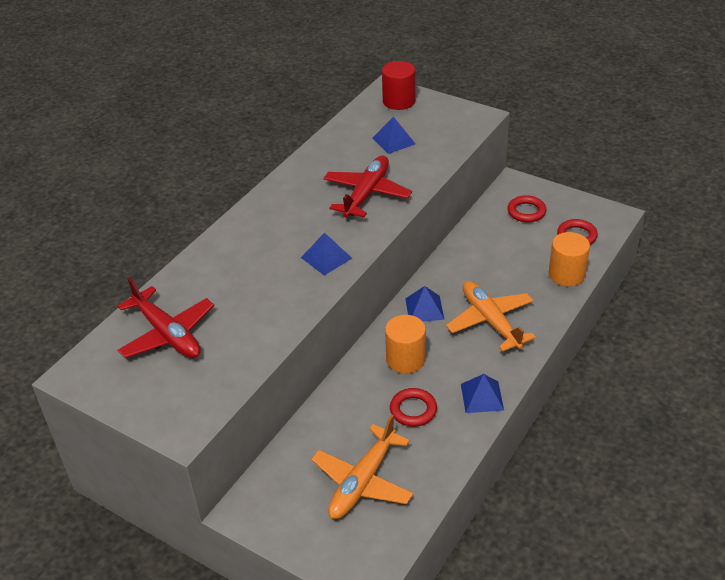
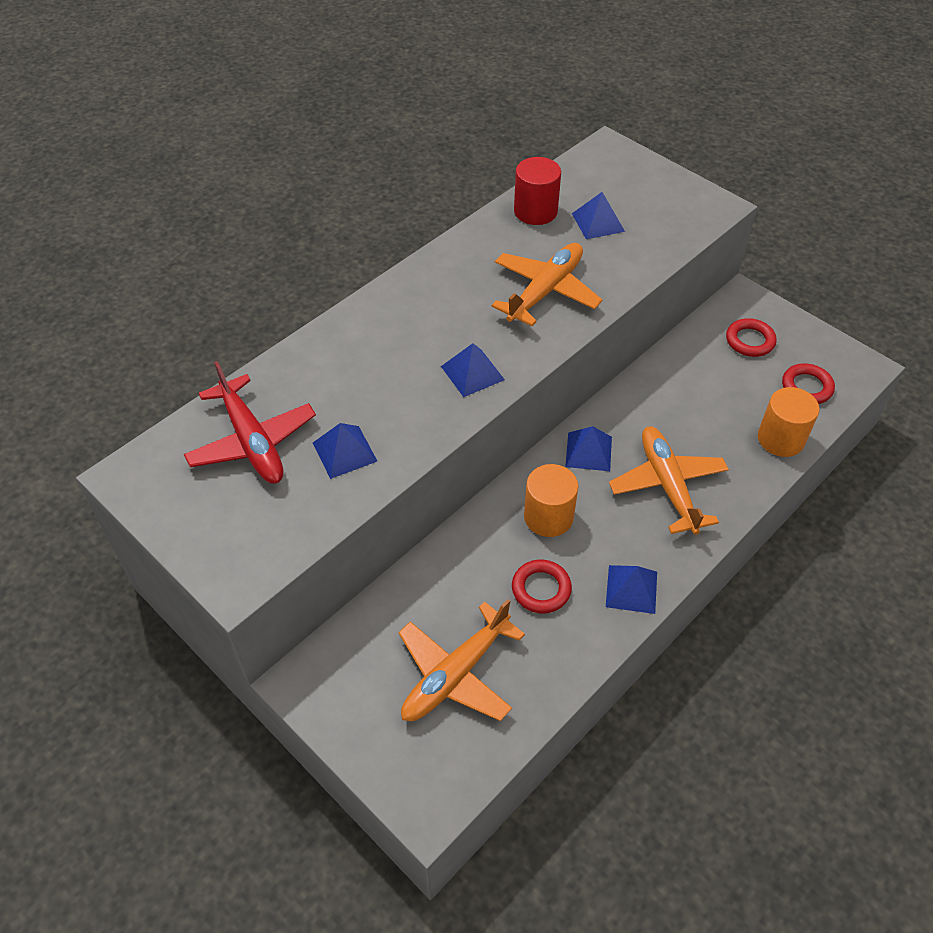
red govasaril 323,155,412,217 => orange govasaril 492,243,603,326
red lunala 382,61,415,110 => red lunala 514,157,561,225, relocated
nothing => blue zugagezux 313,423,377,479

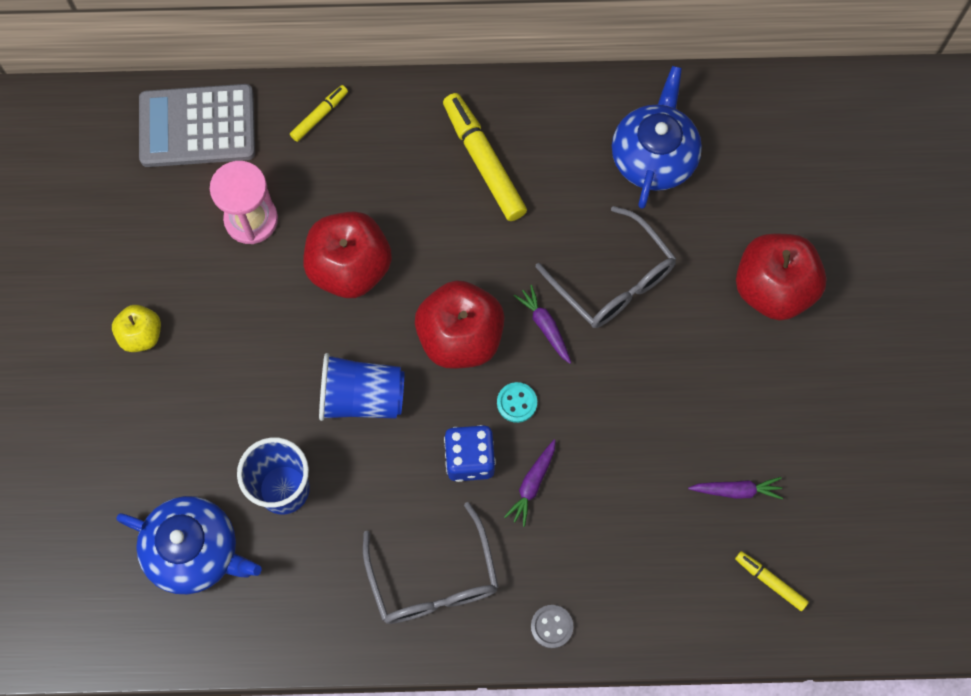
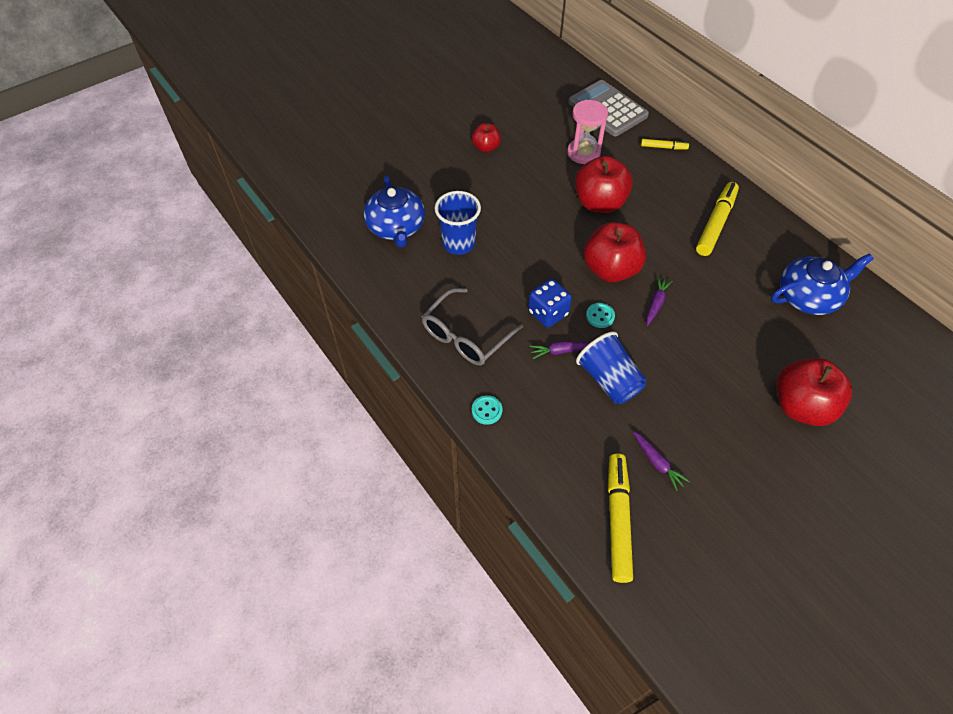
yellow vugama 112,305,161,352 => red vugama 472,123,501,153
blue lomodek 319,353,405,421 => blue lomodek 576,331,646,404, relocated
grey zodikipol 531,605,573,648 => turquoise zodikipol 472,395,502,425
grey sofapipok 536,206,676,328 => nothing
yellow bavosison 735,551,809,611 => yellow bavosison 608,454,633,583, x1.93

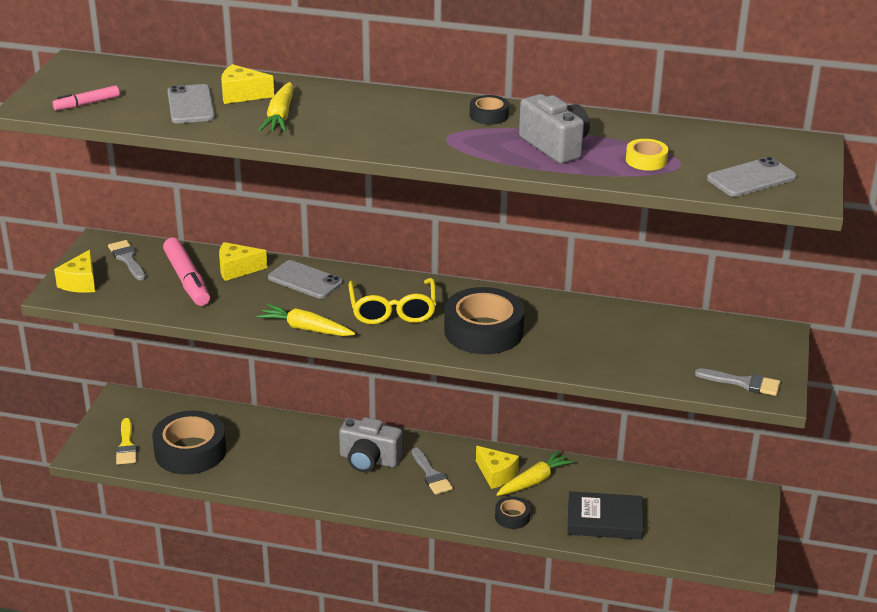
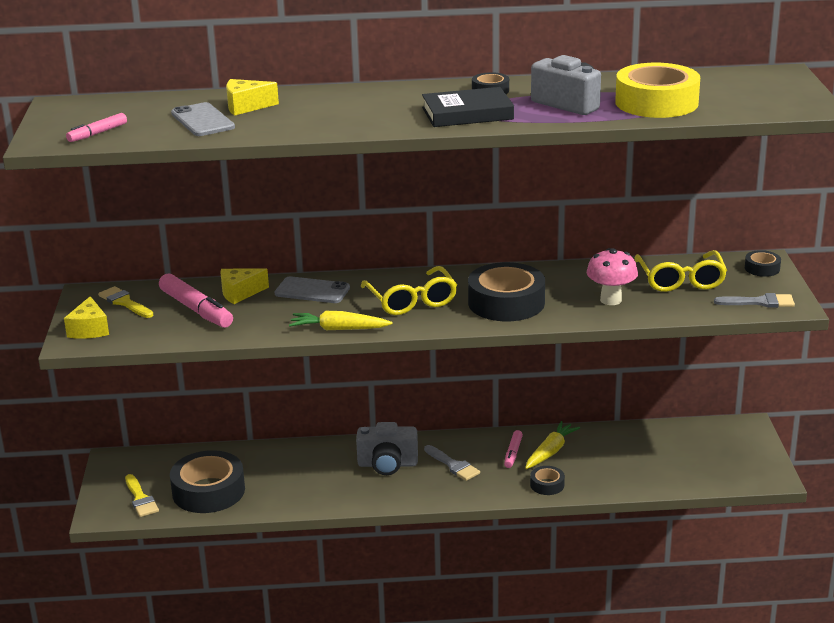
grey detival 108,240,146,280 => yellow detival 98,286,153,318
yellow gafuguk 259,82,294,132 => nothing
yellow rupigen 476,446,519,489 => pink bavosison 504,430,523,468
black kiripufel 568,491,644,540 => black kiripufel 422,87,514,127, relocated
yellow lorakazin 626,139,668,171 => yellow lorakazin 615,63,700,118, x2.13
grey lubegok 707,157,797,197 => nothing
nothing => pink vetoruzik 587,248,638,305
nothing => yellow sofapipok 635,250,727,292
nothing => black lorakazin 745,250,781,277

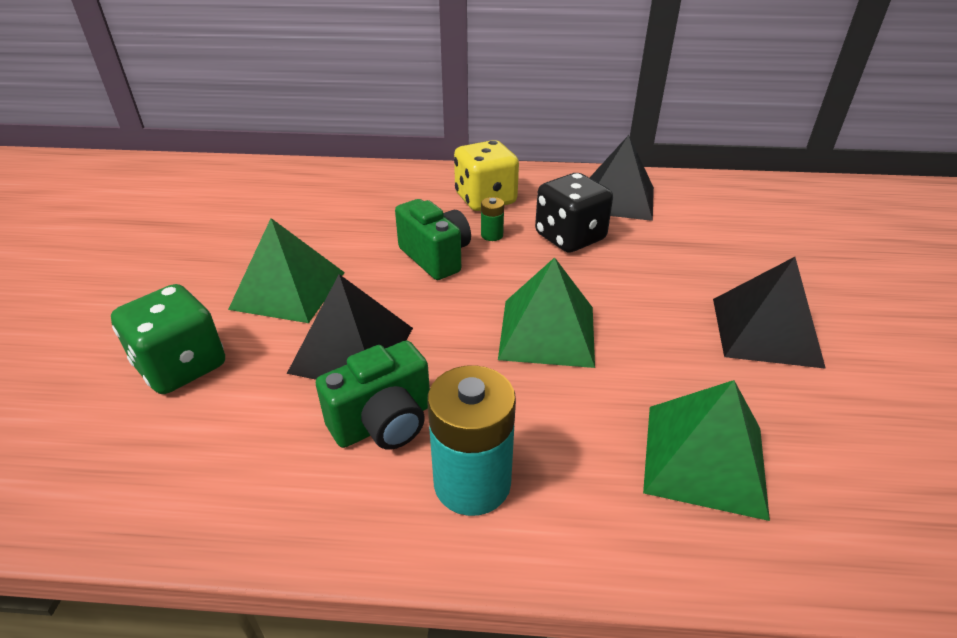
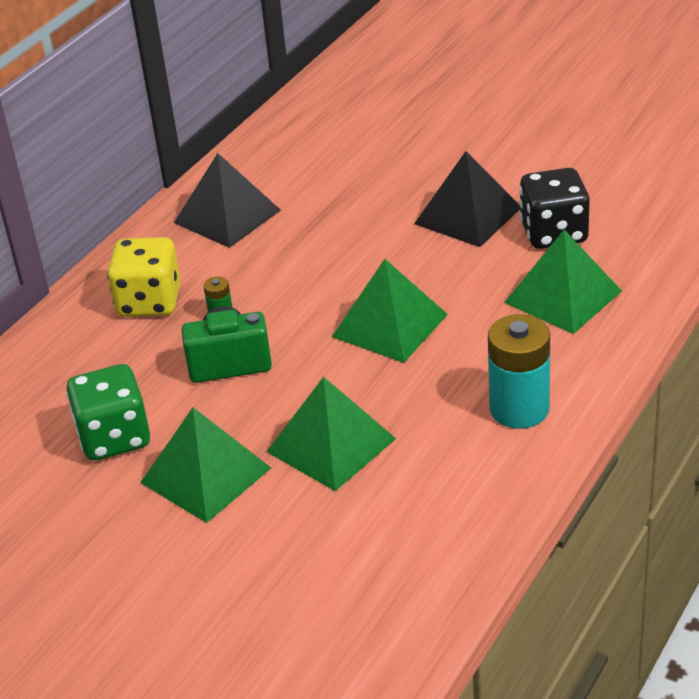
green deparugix 111,284,225,394 => green deparugix 66,364,150,461, relocated
black zugagezux 287,274,413,380 => green zugagezux 267,377,396,491
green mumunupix 316,341,430,450 => nothing
black deparugix 535,173,613,253 => black deparugix 519,168,590,249, relocated

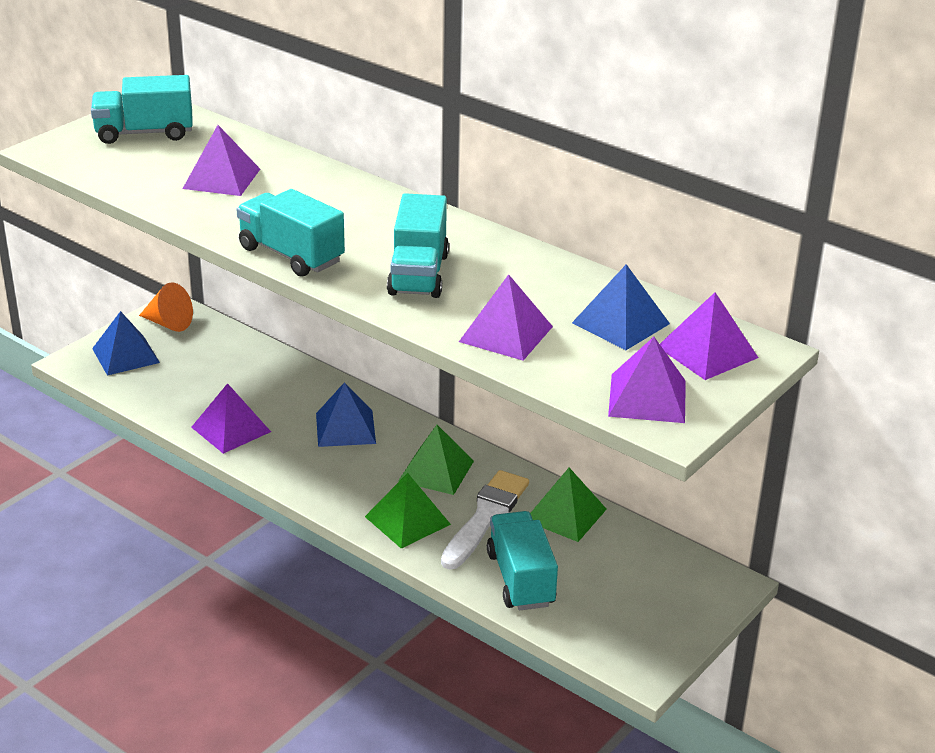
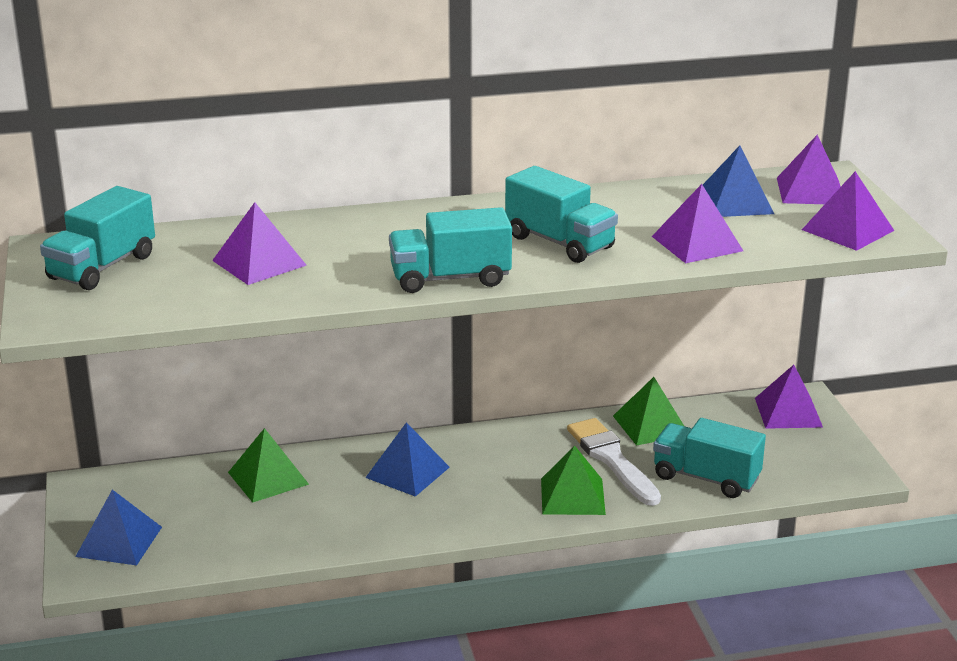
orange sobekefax 139,283,193,332 => nothing
purple zugagezux 191,383,271,454 => purple zugagezux 755,365,823,429, relocated
green zugagezux 398,425,474,495 => green zugagezux 228,428,309,503, relocated

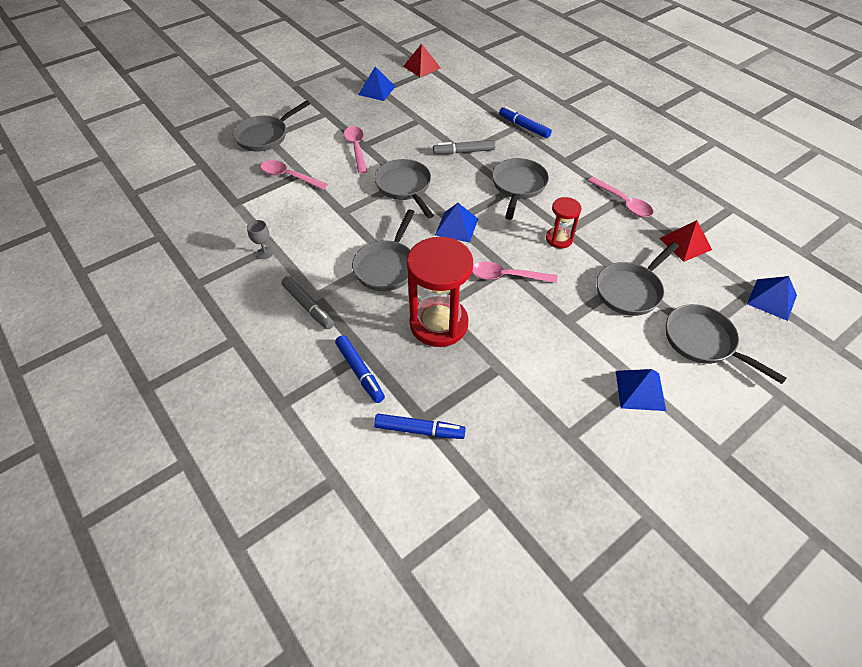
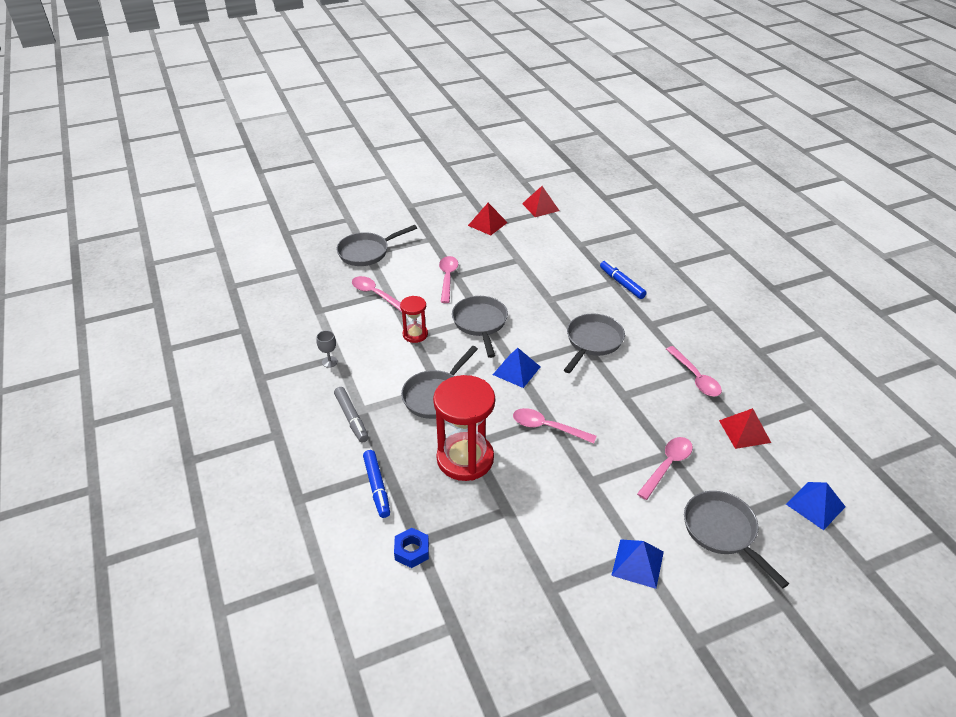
blue zugagezux 358,67,396,101 => red zugagezux 468,203,508,235
blue bavosison 374,414,466,439 => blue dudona 394,528,429,568
grey bavosison 433,140,495,154 => nothing
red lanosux 546,197,581,249 => red lanosux 400,296,428,343, relocated
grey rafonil 596,242,679,316 => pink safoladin 637,437,693,500

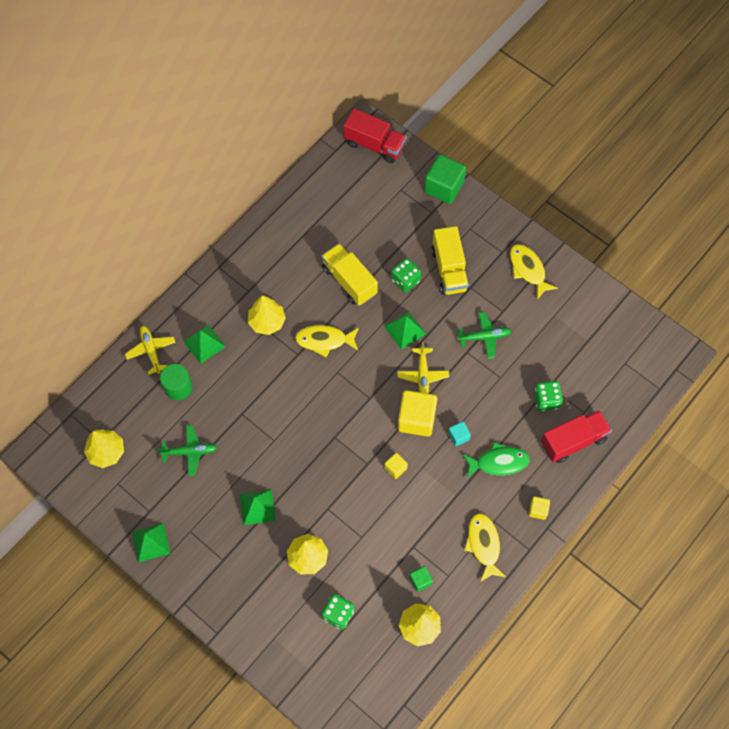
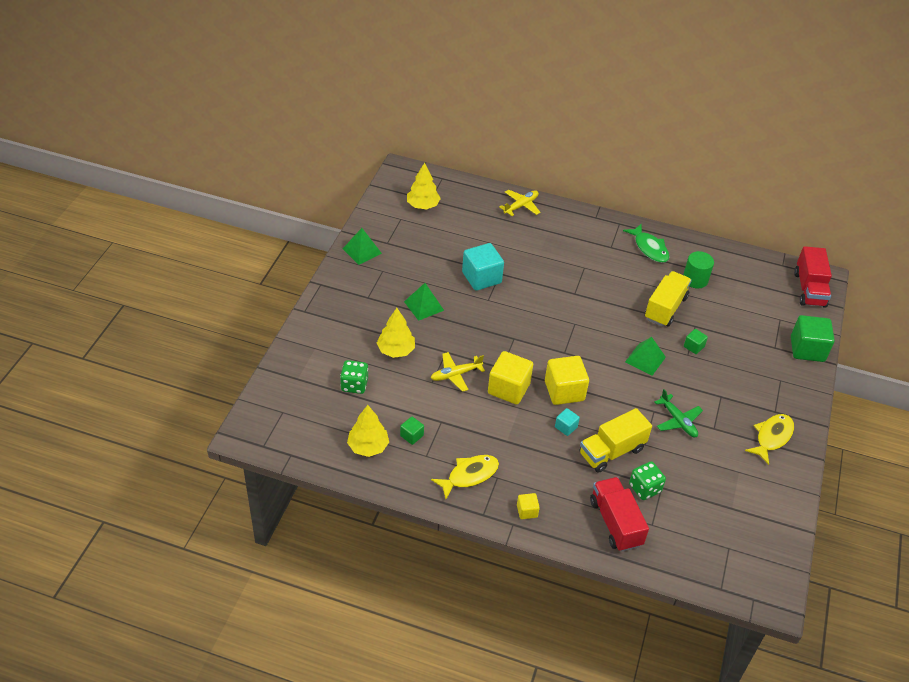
green govasaril 158,425,217,476 => nothing
green lunala 160,364,193,400 => green lunala 683,251,714,289, relocated
green zugagezux 183,325,226,364 => nothing
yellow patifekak 248,295,286,335 => nothing
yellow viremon 295,325,359,357 => nothing
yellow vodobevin 384,453,408,479 => yellow vodobevin 488,351,533,405, x2.03
green deparugix 391,258,421,293 => green vodobevin 684,329,708,354
yellow govasaril 397,342,449,394 => yellow govasaril 431,352,485,392, relocated
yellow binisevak 432,226,469,295 => yellow binisevak 579,408,652,473, relocated
green viremon 462,442,530,479 => green viremon 623,224,670,263, relocated
red binisevak 541,410,612,463 => red binisevak 590,477,649,552, 150 degrees counterclockwise
nothing => turquoise vodobevin 462,243,504,291

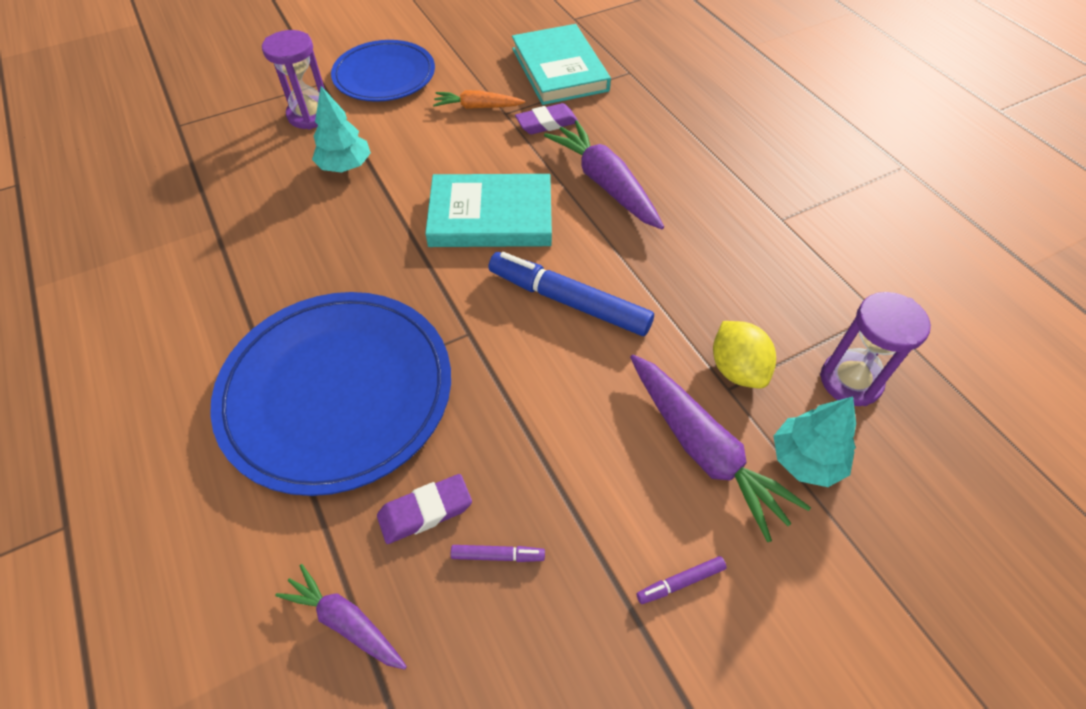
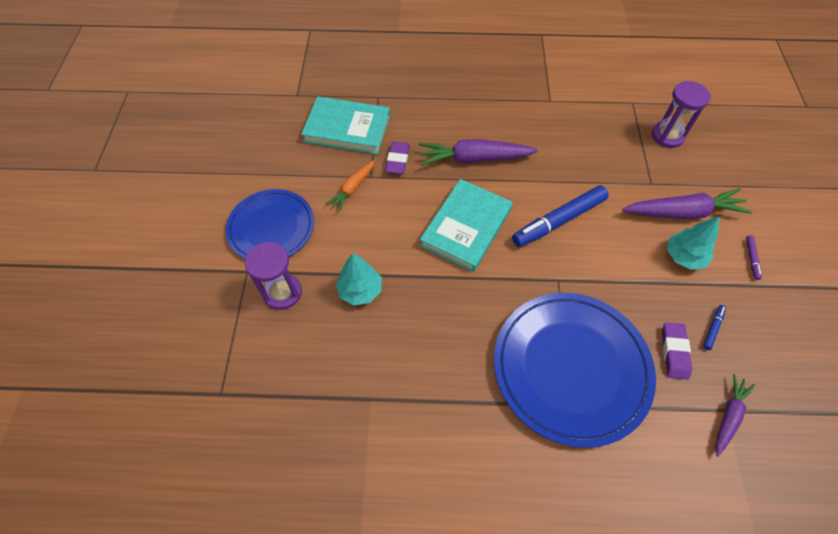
purple gafuguk 275,564,407,670 => purple gafuguk 715,374,755,457, 150 degrees clockwise
purple bavosison 451,545,545,562 => blue bavosison 703,305,726,350
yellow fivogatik 713,321,776,388 => nothing
turquoise patifekak 774,397,856,487 => turquoise patifekak 667,217,719,270, relocated

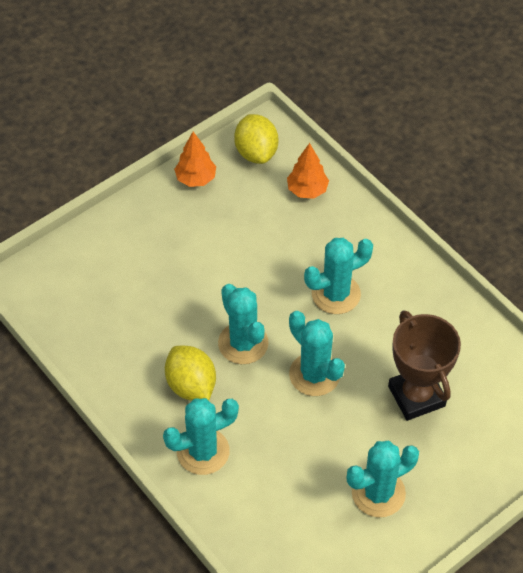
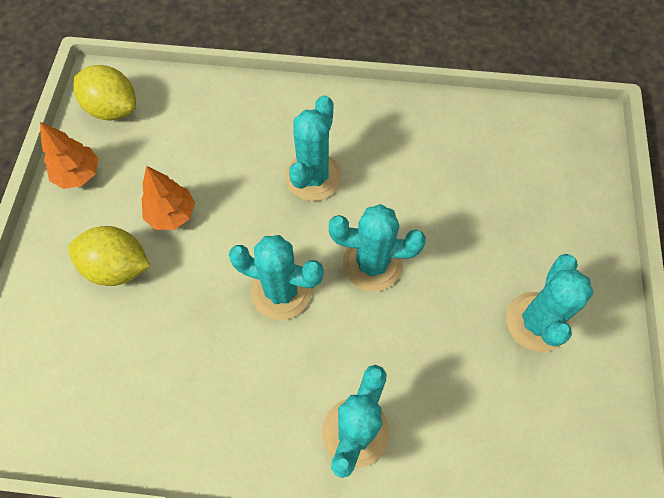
yellow fivogatik 165,346,216,400 => yellow fivogatik 68,226,150,286, relocated
orange patifekak 287,143,329,199 => orange patifekak 141,166,195,230, relocated
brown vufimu 388,310,461,421 => nothing

